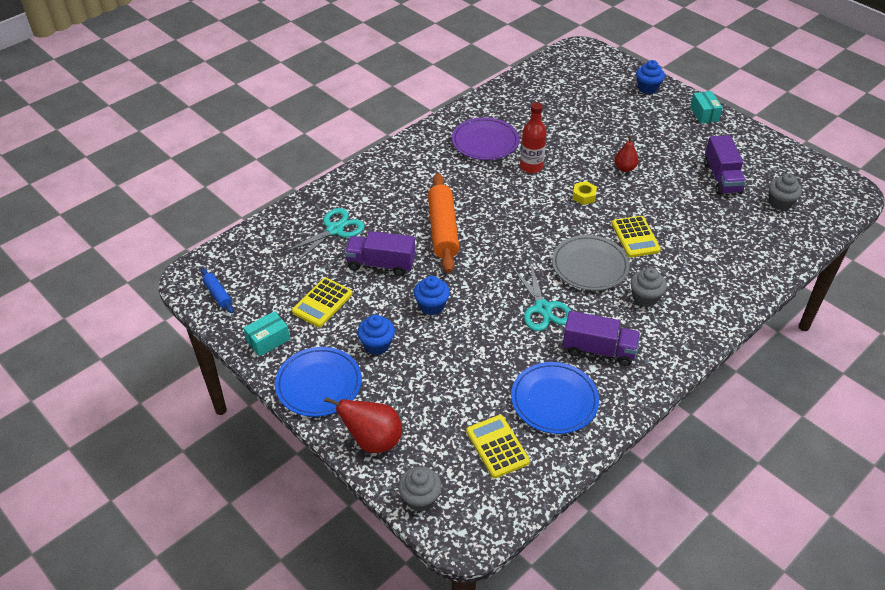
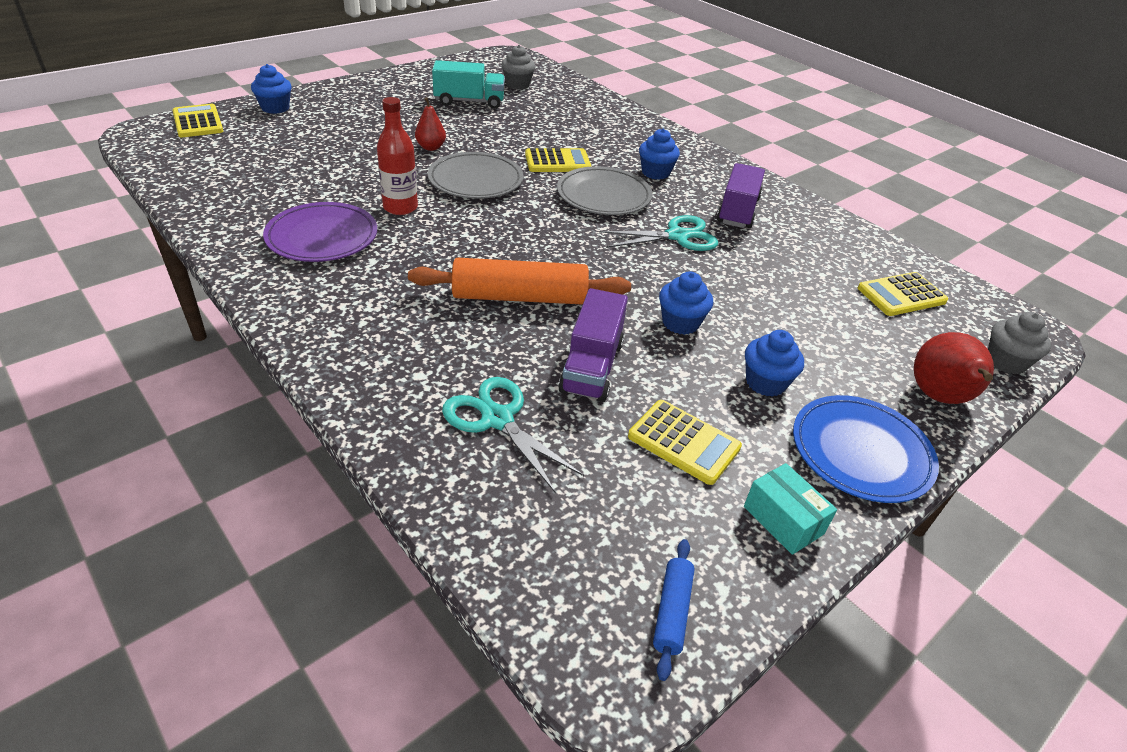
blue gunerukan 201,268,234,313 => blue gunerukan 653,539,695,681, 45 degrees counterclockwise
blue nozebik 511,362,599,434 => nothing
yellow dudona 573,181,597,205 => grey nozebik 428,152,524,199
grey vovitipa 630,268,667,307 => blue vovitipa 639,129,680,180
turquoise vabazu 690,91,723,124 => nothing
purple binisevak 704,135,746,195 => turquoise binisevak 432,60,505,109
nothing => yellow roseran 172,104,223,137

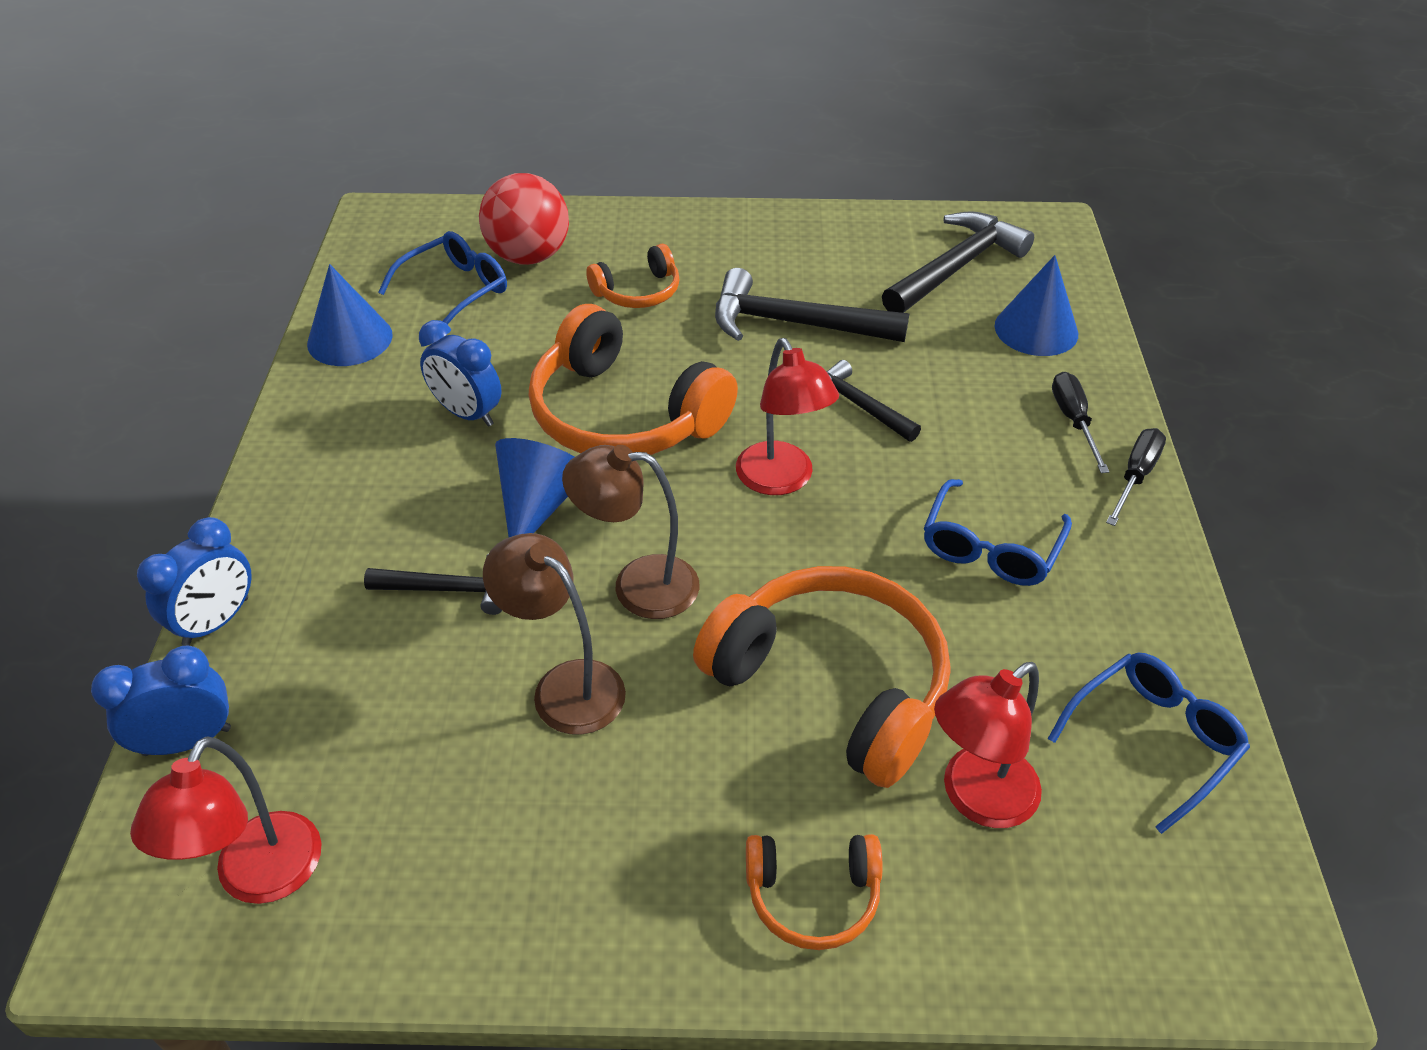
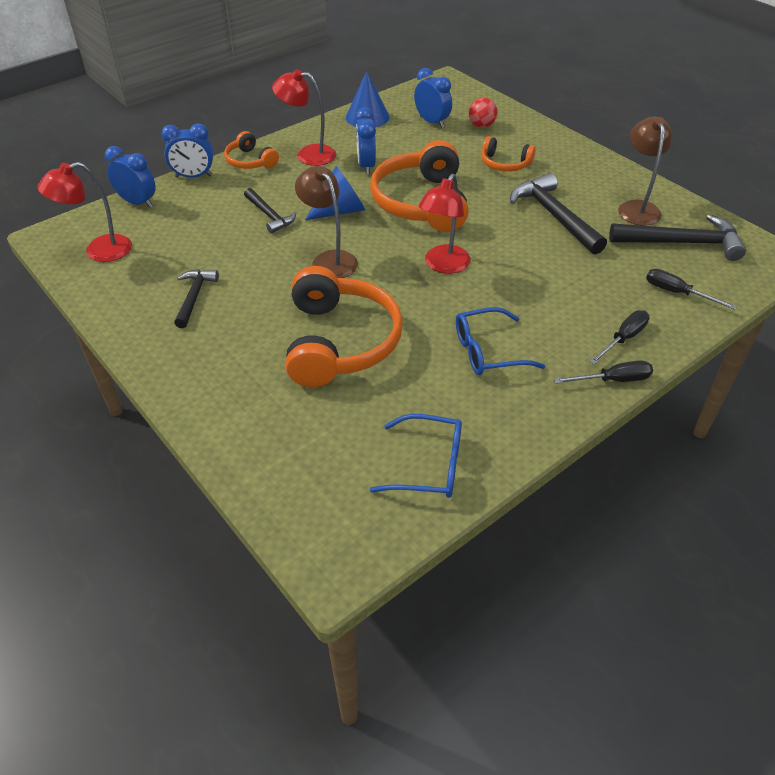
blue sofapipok 378,231,507,325 => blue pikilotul 414,68,452,128
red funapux 479,173,569,265 => red funapux 469,97,498,128, x0.57
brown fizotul 483,533,626,735 => brown fizotul 618,117,672,226, relocated
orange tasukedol 746,834,883,950 => orange tasukedol 224,131,279,169, relocated
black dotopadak 827,360,921,442 => black dotopadak 174,269,219,328, relocated
red fizotul 934,662,1042,828 => red fizotul 272,69,336,166, relocated
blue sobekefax 995,255,1078,356 => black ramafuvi 646,269,737,310

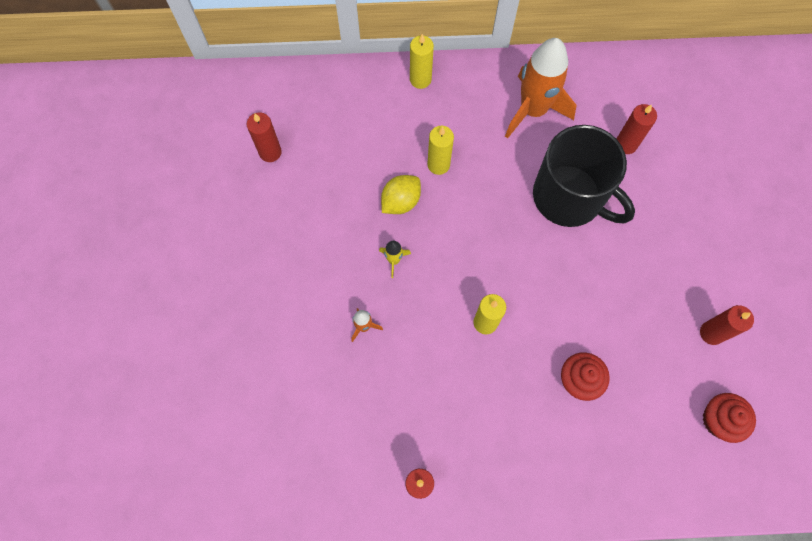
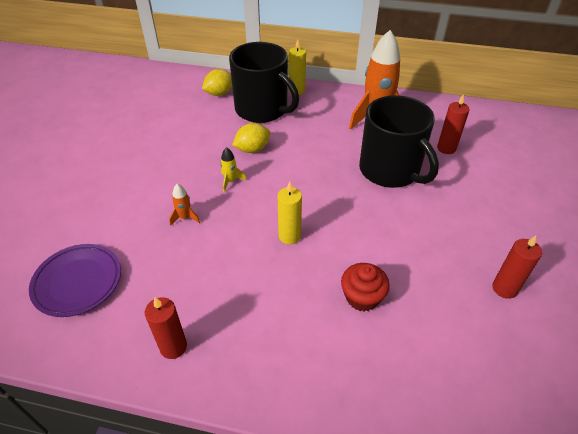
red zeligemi 247,112,282,162 => nothing
yellow zeligemi 427,126,454,175 => nothing
red vovitipa 703,393,756,443 => nothing
nothing => purple nozebik 29,244,121,317
nothing => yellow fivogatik 202,69,232,96
nothing => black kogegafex 229,42,299,123

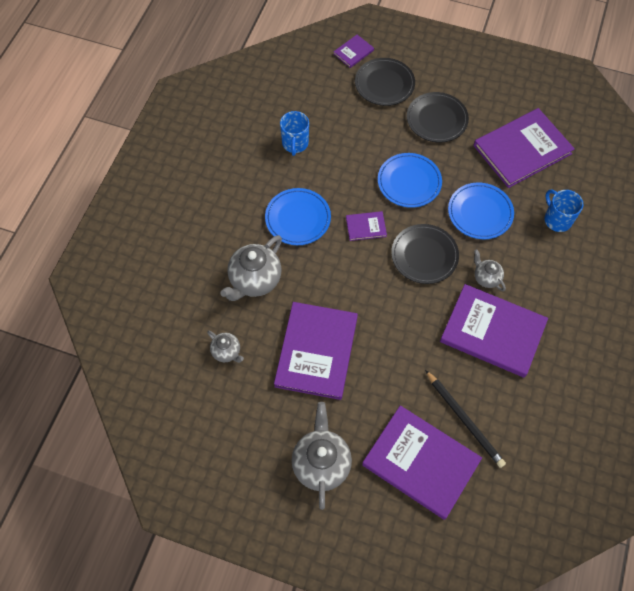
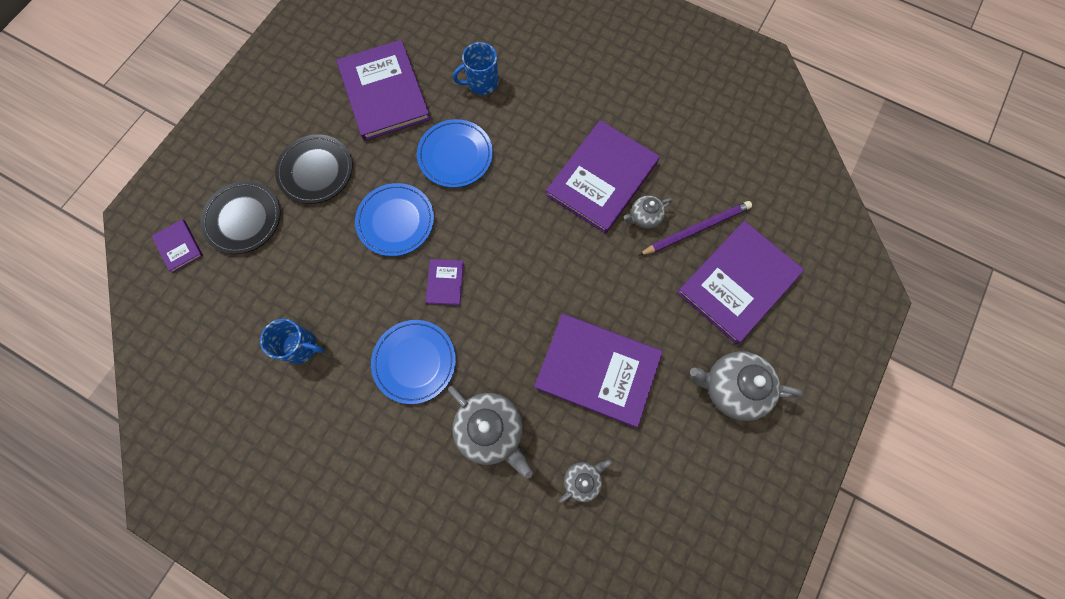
black nozebik 391,224,459,284 => nothing
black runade 425,370,506,468 => purple runade 638,201,752,256
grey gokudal 474,249,506,291 => grey gokudal 624,195,672,229, relocated

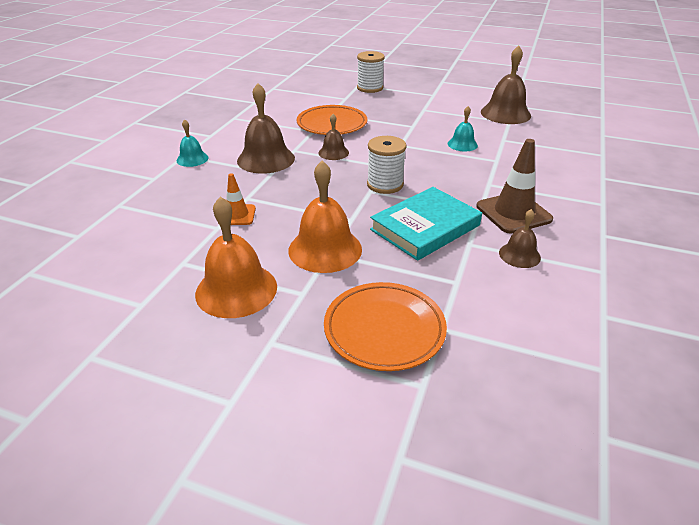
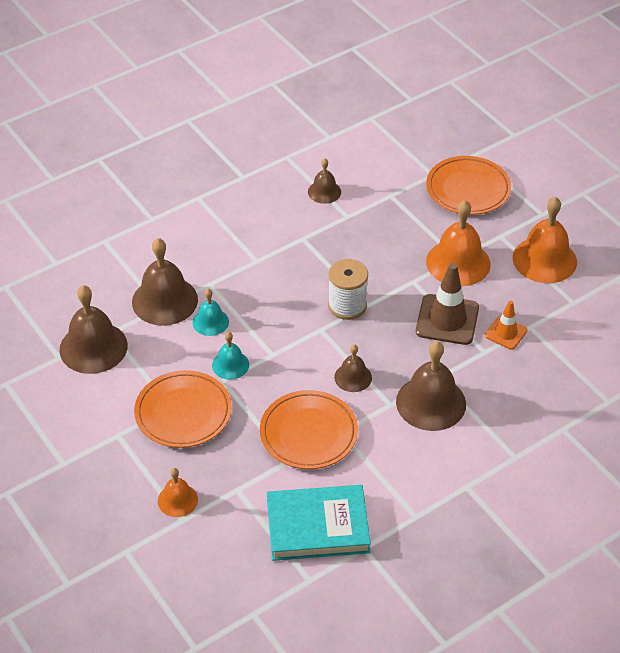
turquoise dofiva 177,119,209,167 => turquoise dofiva 212,332,249,380, relocated
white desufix 357,51,385,93 => orange dofiva 158,468,198,517
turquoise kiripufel 370,187,482,261 => turquoise kiripufel 267,485,371,561, relocated
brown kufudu 476,139,553,234 => brown kufudu 416,263,479,345, relocated
nothing => brown dofiva 132,238,198,326
nothing => orange nozebik 134,370,232,448

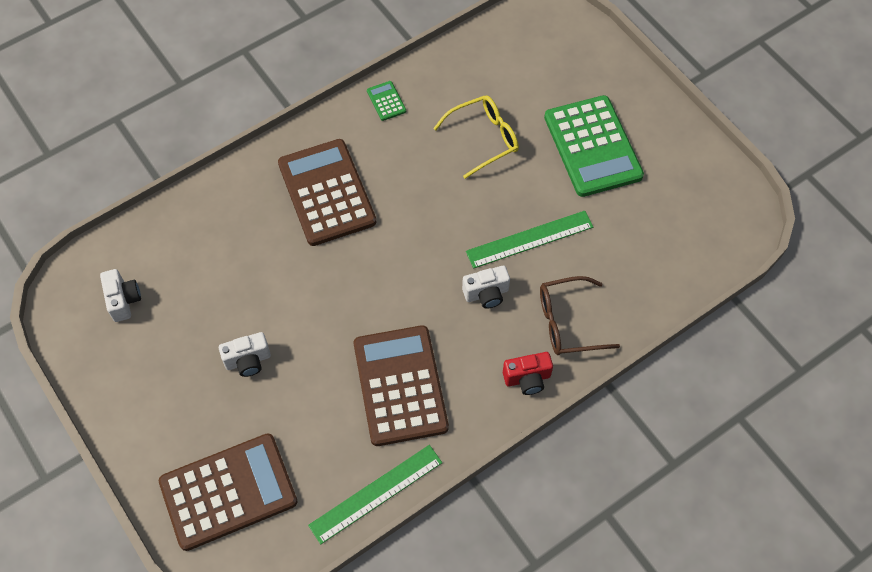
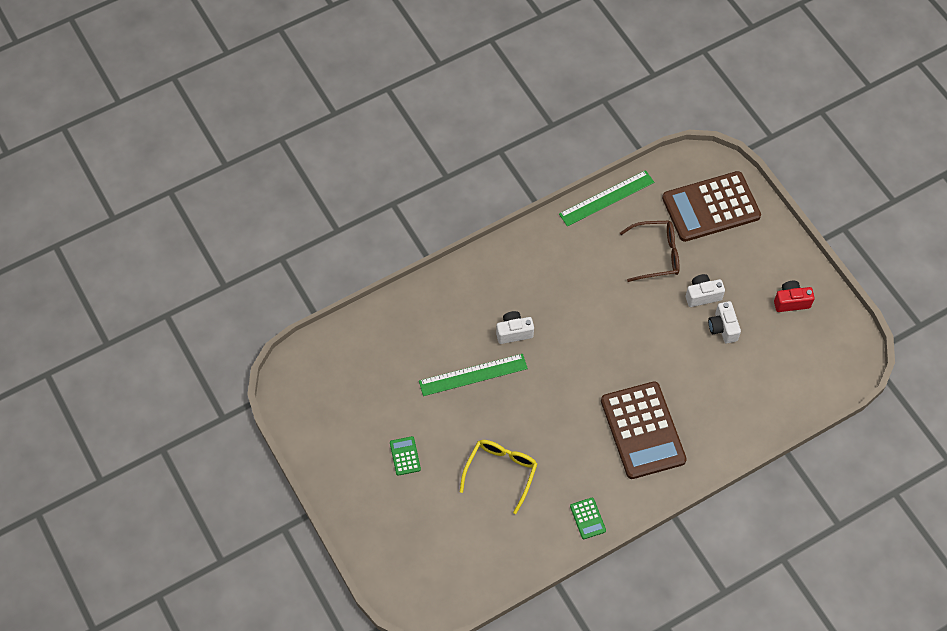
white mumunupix 100,269,141,322 => white mumunupix 708,301,741,343, relocated
brown roseran 354,325,449,446 => nothing
yellow sofapipok 433,95,519,179 => yellow sofapipok 460,440,538,514, 135 degrees clockwise
red mumunupix 503,352,553,395 => red mumunupix 774,281,815,312, relocated
brown sofapipok 540,276,620,355 => brown sofapipok 620,220,680,282, relocated
green roseran 544,95,644,197 => green roseran 390,436,421,476, x0.40

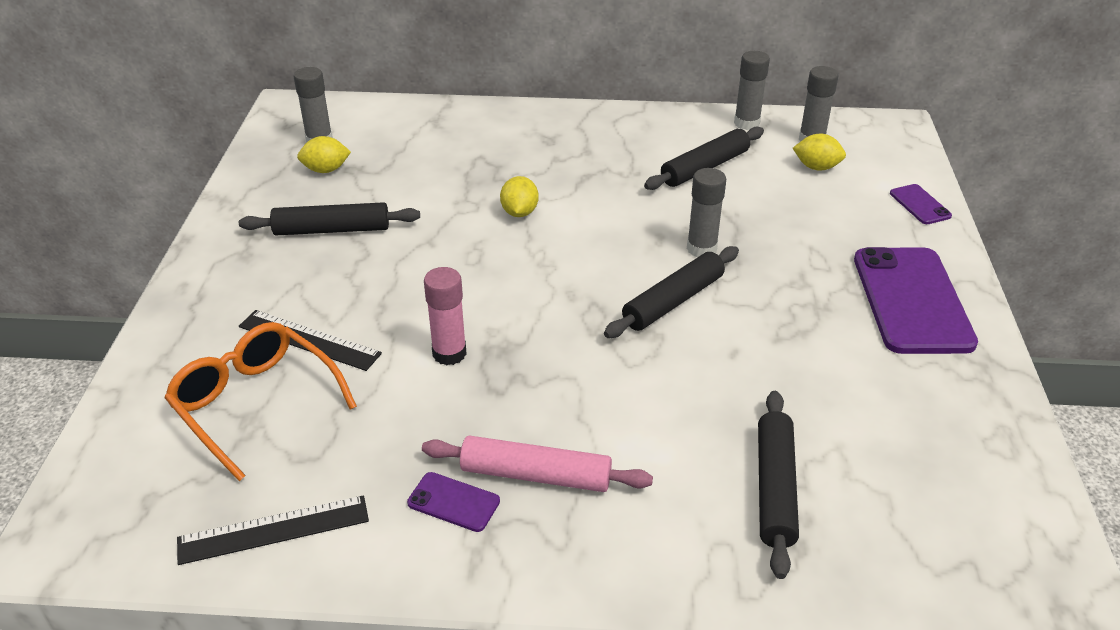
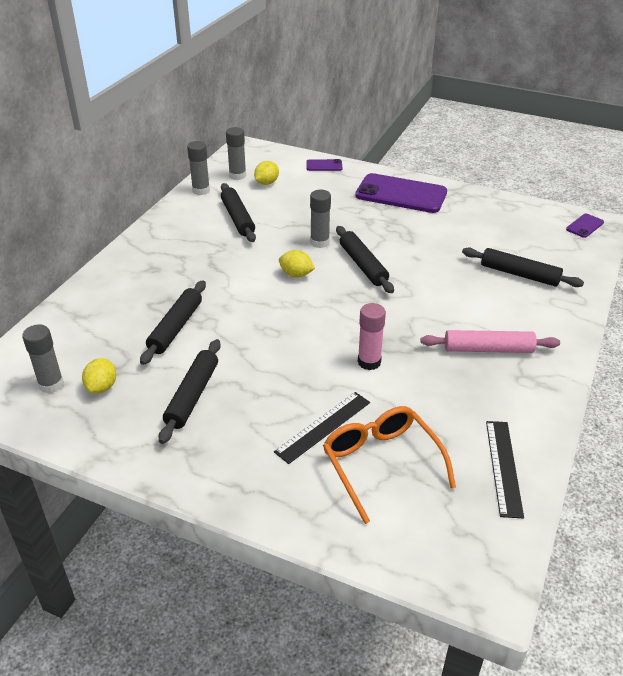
orange sofapipok 164,322,357,481 => orange sofapipok 323,406,456,524, 90 degrees clockwise
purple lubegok 407,472,500,532 => purple lubegok 566,214,604,238, relocated
pink gunerukan 422,435,653,492 => pink gunerukan 420,330,560,353, 60 degrees clockwise
yellow fivogatik 500,176,539,217 => yellow fivogatik 279,250,315,278, relocated
nothing => black gunerukan 140,280,206,365

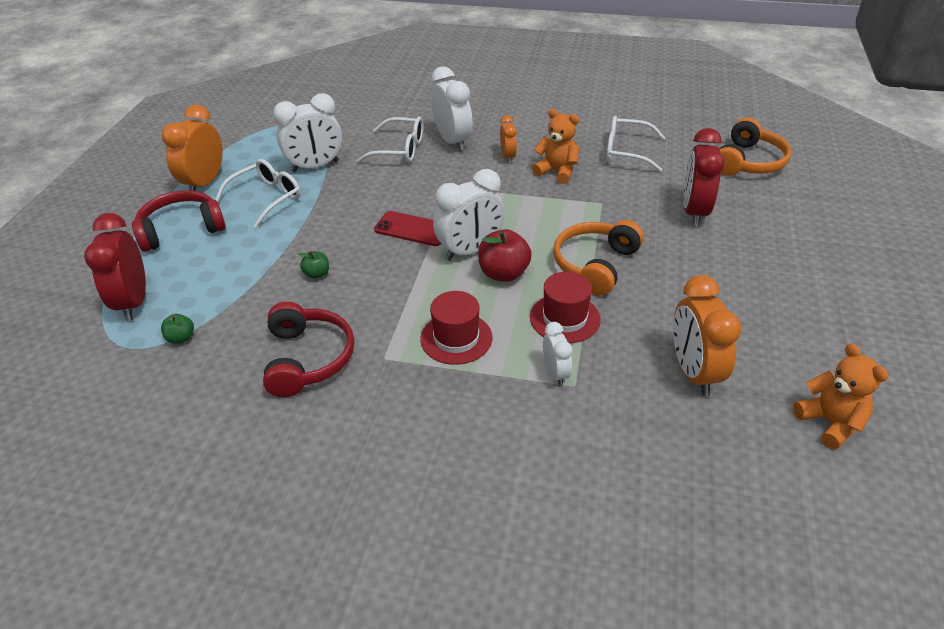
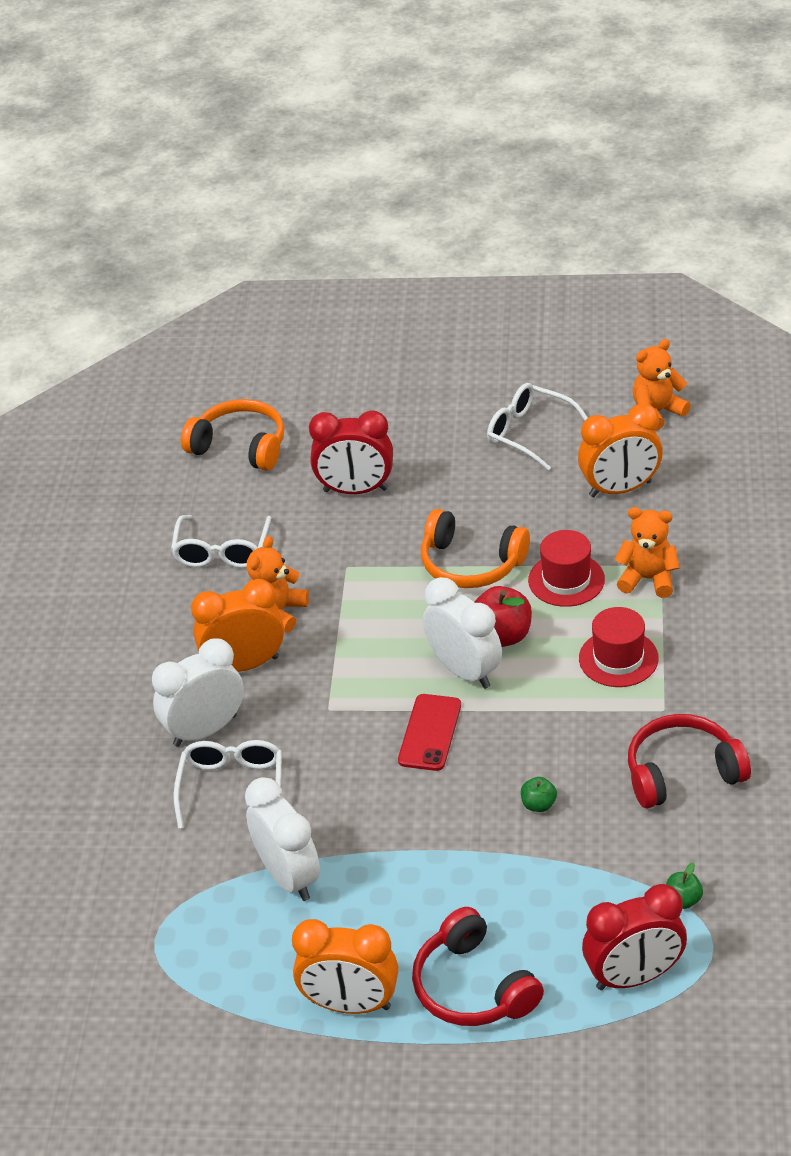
white sofapipok 215,159,301,228 => white sofapipok 487,383,588,470, relocated
orange pikilotul 500,115,517,163 => orange pikilotul 191,579,284,672, x1.82
white pikilotul 543,322,573,386 => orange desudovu 615,507,680,598

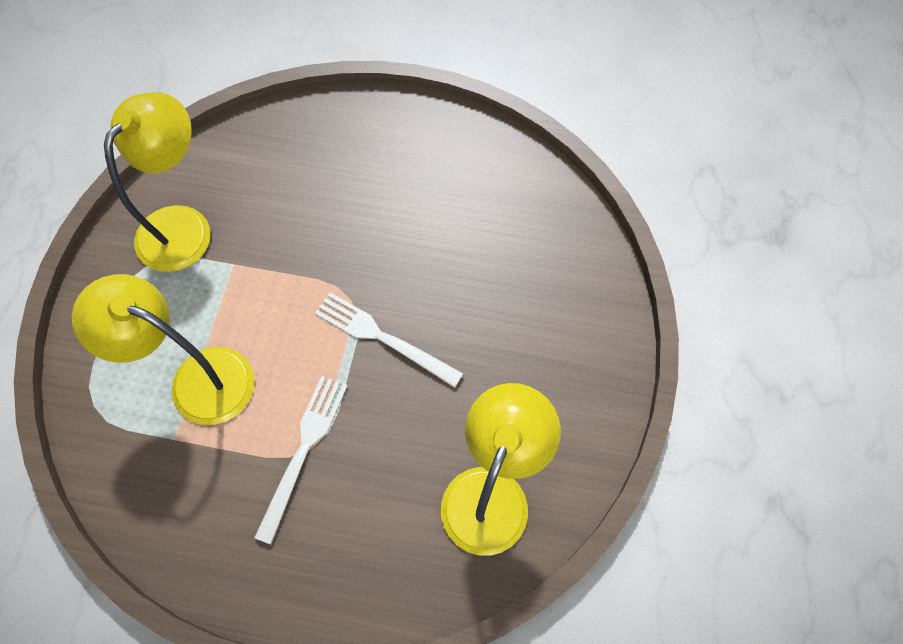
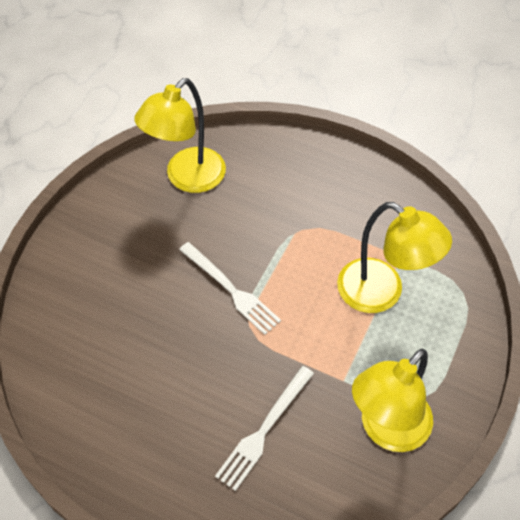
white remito 254,376,348,544 => white remito 215,366,314,491, relocated

